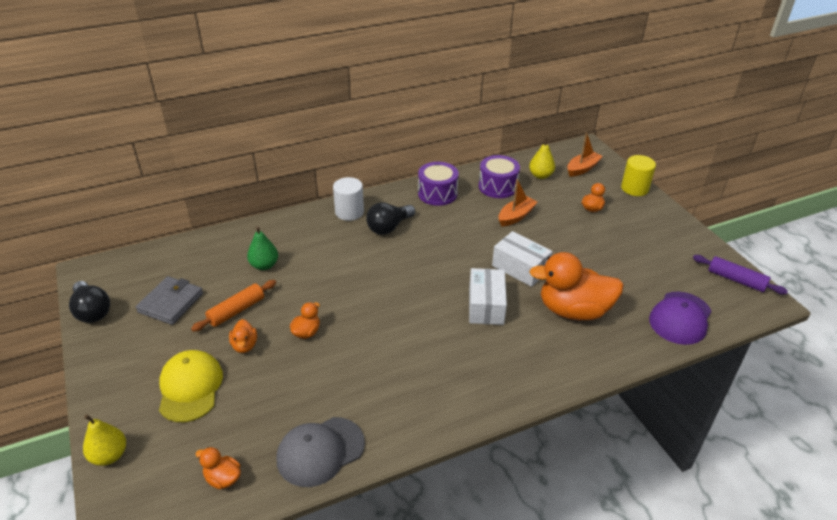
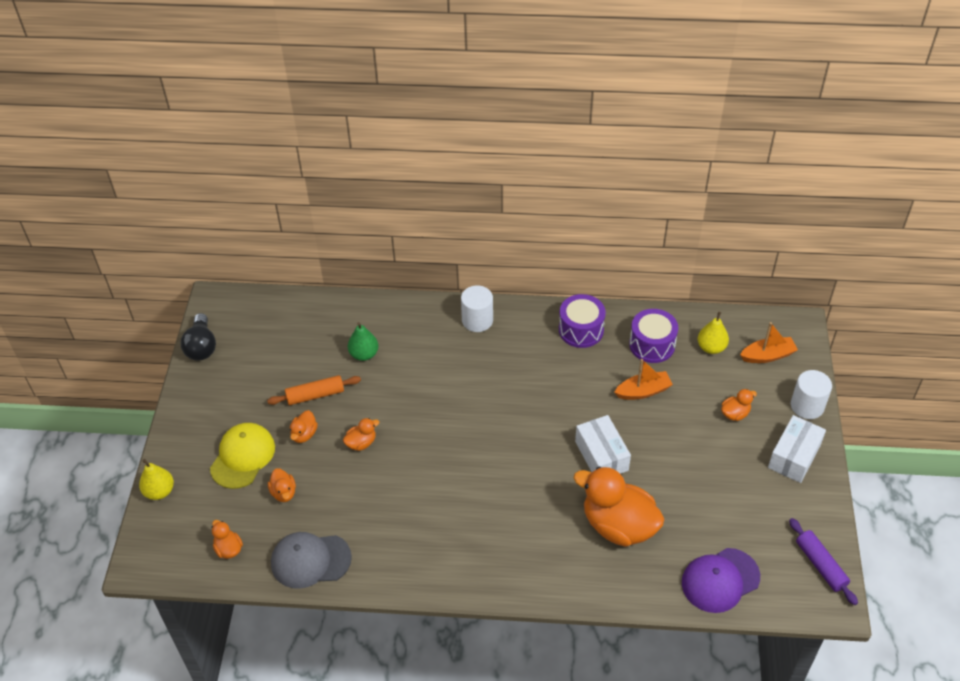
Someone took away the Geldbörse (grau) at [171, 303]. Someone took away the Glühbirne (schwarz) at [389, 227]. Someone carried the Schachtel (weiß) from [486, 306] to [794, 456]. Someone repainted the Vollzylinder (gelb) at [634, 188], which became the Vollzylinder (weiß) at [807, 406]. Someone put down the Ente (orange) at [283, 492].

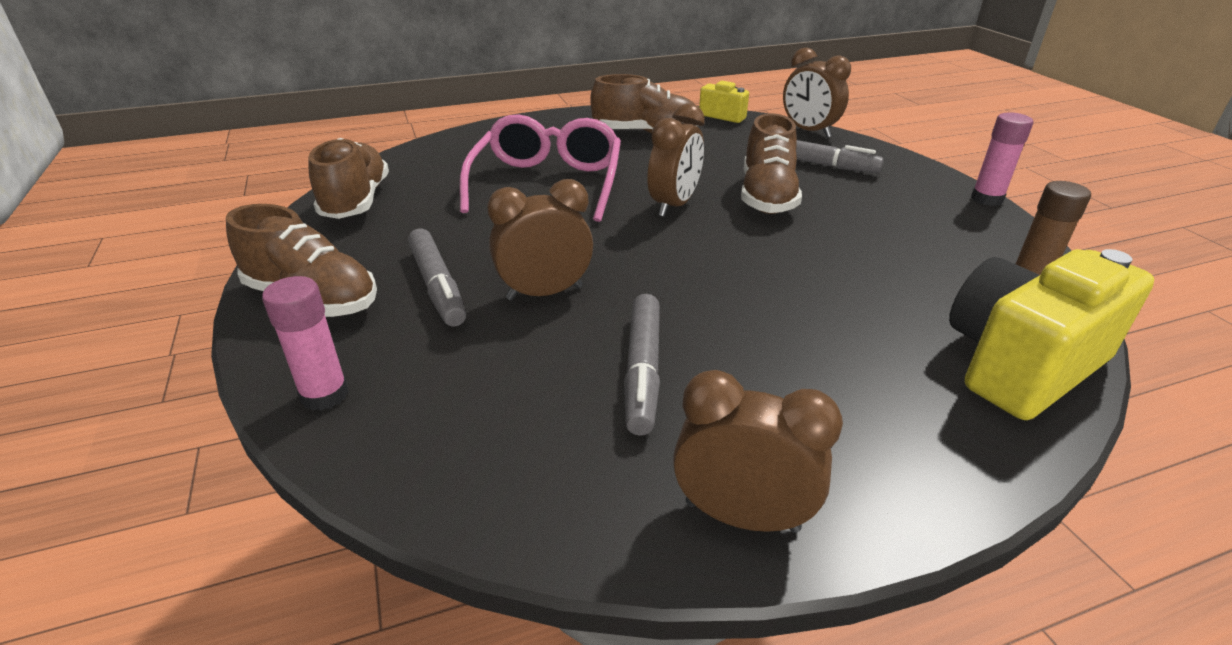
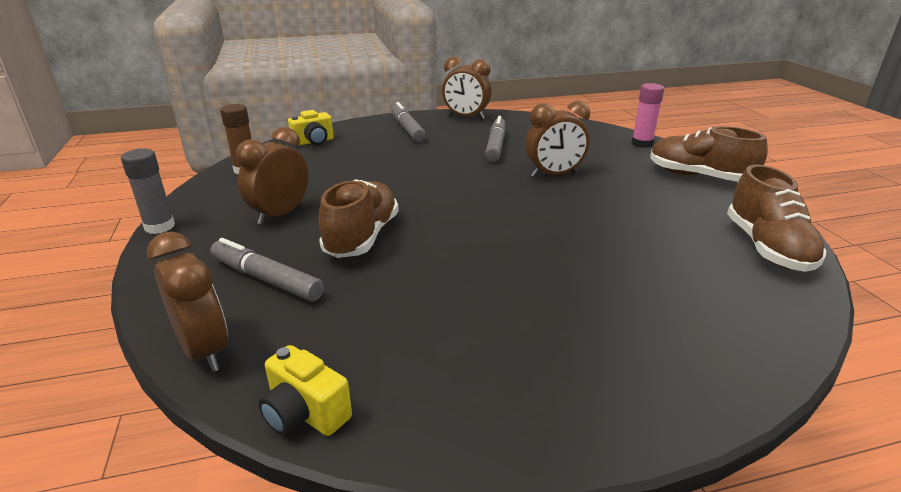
Someone carried the Filzstift (grau) from [437, 286] to [407, 129]. Someone took away the Brille (rosa) at [547, 183]. Someone took away the Schuh (braun) at [646, 133]. Someone carried the Wecker (braun) from [674, 205] to [280, 214]. Someone scaled the Kamera (gelb) at [1020, 365] by 0.50. Someone repainted the Klebestift (rosa) at [986, 199], which became the Klebestift (grau) at [159, 227].

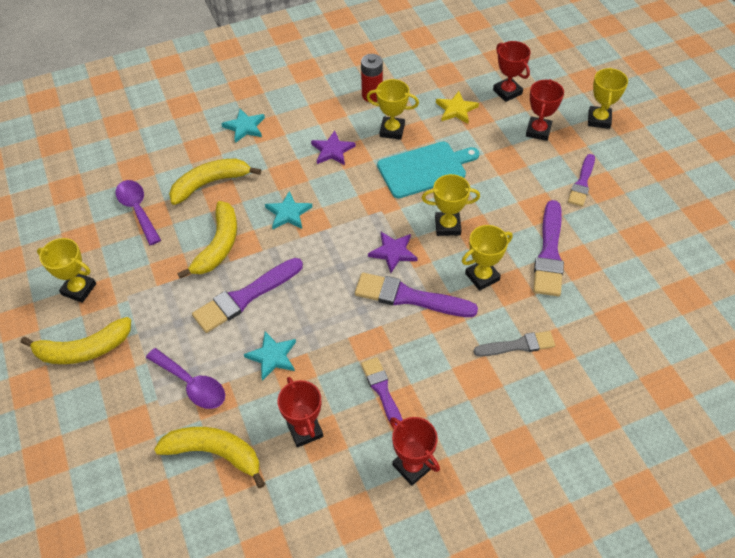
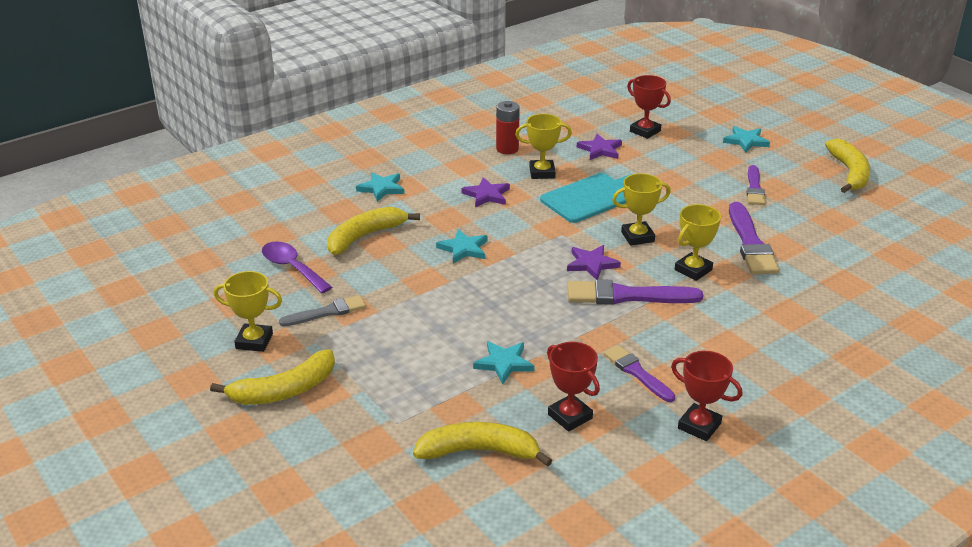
Someone took away the Löffel (lila) at [192, 384]. Someone carried the Banane (gelb) from [218, 246] to [849, 173]. Someone took away the Pinsel (lila) at [245, 297]. Someone repainted the Stern (gelb) at [456, 109], which became the Stern (lila) at [600, 150]. Someone carried the Pinsel (grau) from [518, 345] to [327, 312]. Someone took away the Pokal (rot) at [538, 131]. Someone swapped the Pokal (gelb) at [599, 120] for the Stern (türkis) at [746, 141].

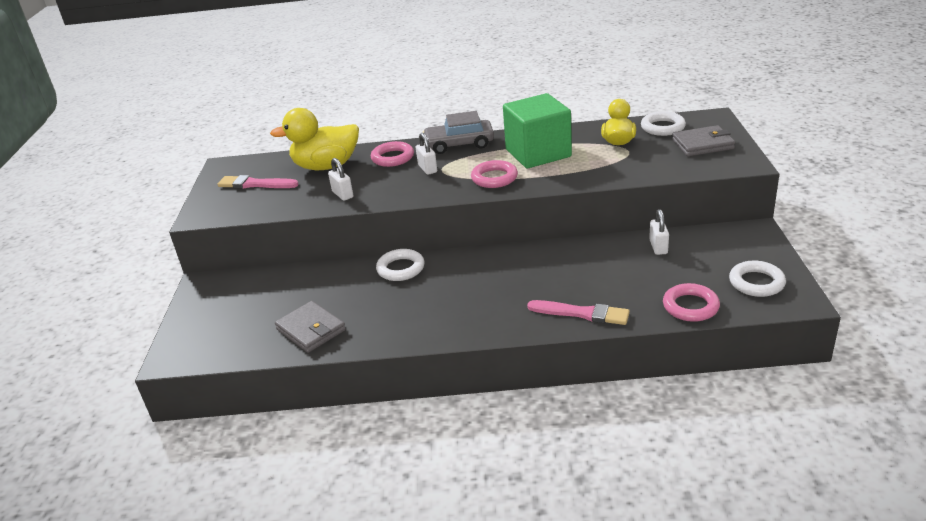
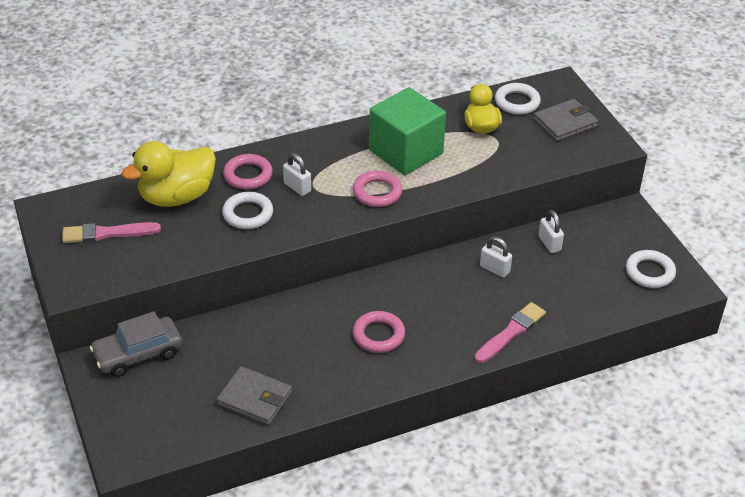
Someone carried the Vorhängeschloss (weiß) from [343, 194] to [494, 269]. Someone carried the Ring (weiß) from [400, 268] to [248, 214]. Someone carried the Auto (grau) from [459, 144] to [138, 353]. Someone rotated the Pinsel (rosa) at [582, 313] by 45 degrees counterclockwise. Someone carried the Ring (rosa) from [690, 306] to [378, 335].

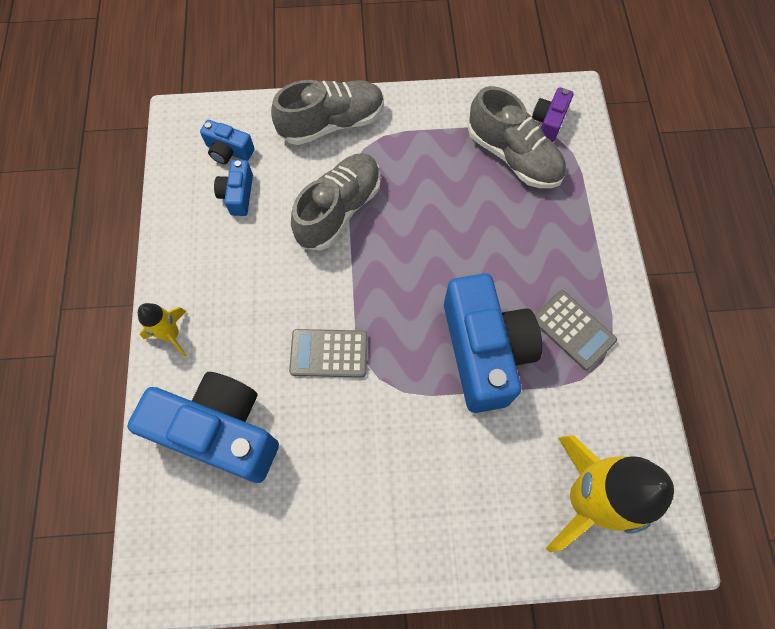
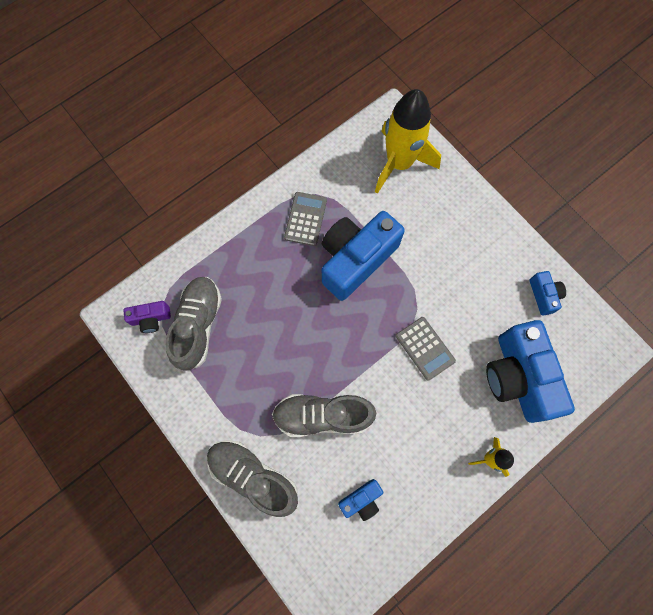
Someone carried the Kamera (blau) from [229, 151] to [544, 295].

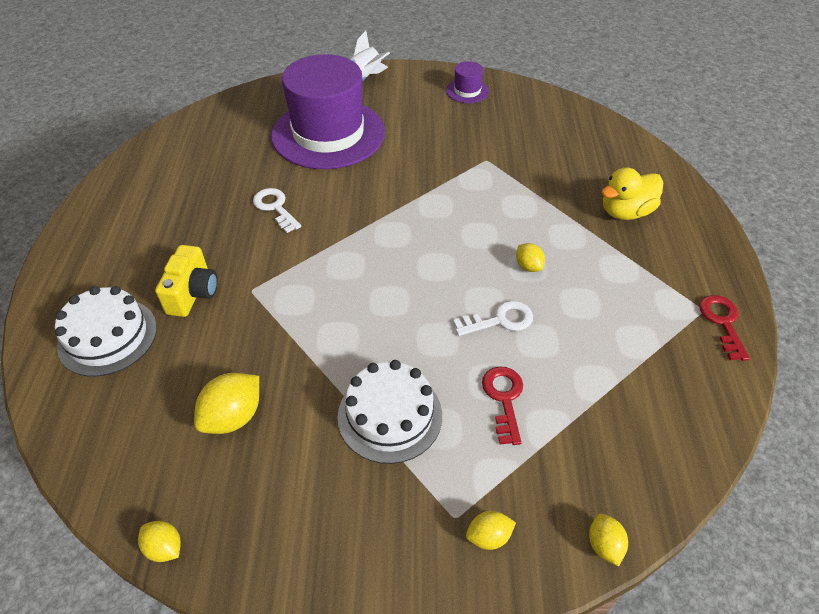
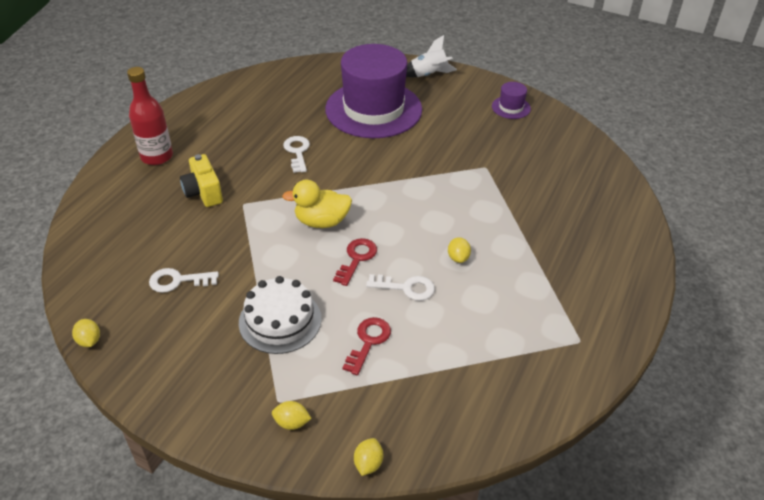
Someone took away the Kuchen (weiß) at [107, 336]. Someone rotated the Kamera (gelb) at [193, 293] by 120 degrees clockwise. Someone swapped the Zitrone (gelb) at [233, 417] for the Schlüssel (weiß) at [178, 281]. Someone carried the Ente (gelb) from [625, 212] to [321, 221]. Someone carried the Schlüssel (rot) from [722, 323] to [356, 259]. Someone put down the Flasche (rot) at [157, 156].

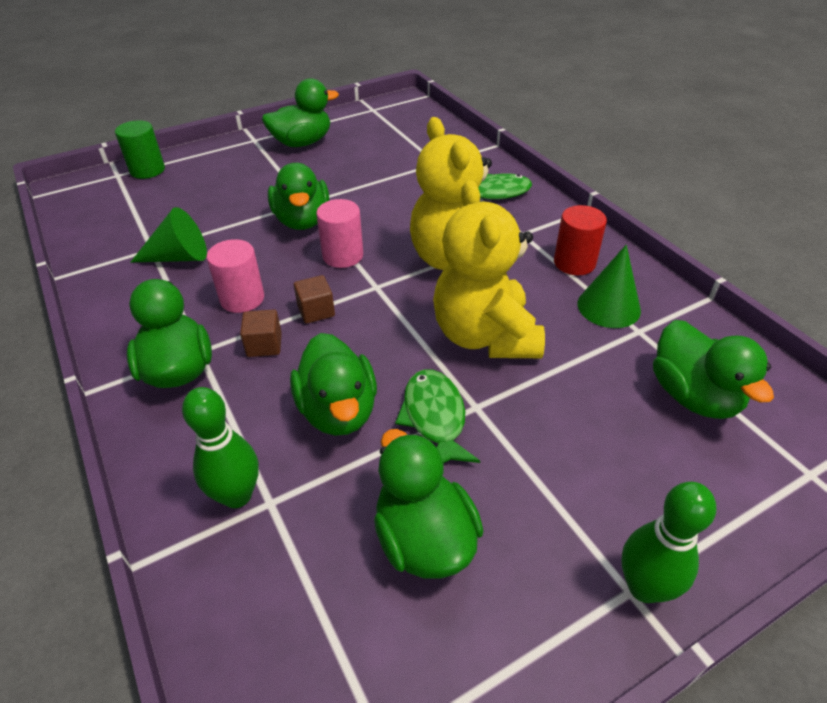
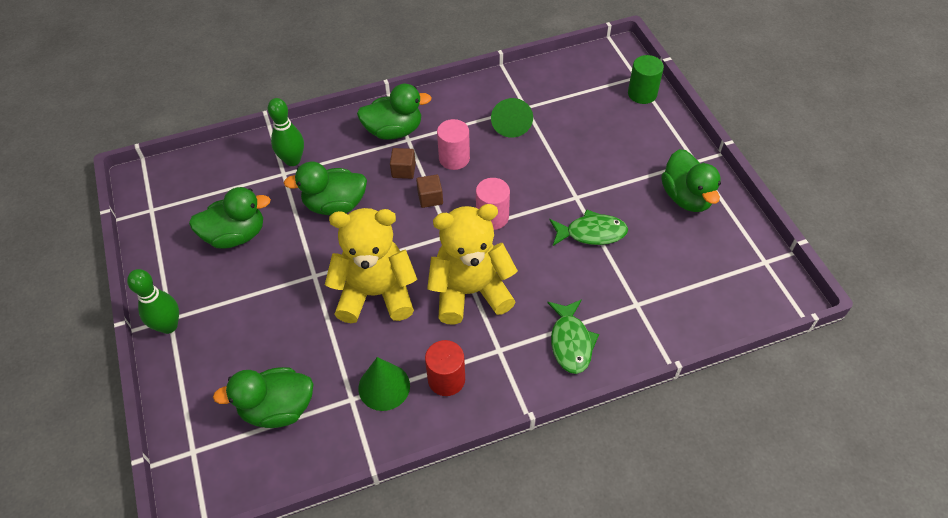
Someone took away the Ente (grün) at [302, 220]. Someone carried the Fisch (grün) from [434, 418] to [591, 233].

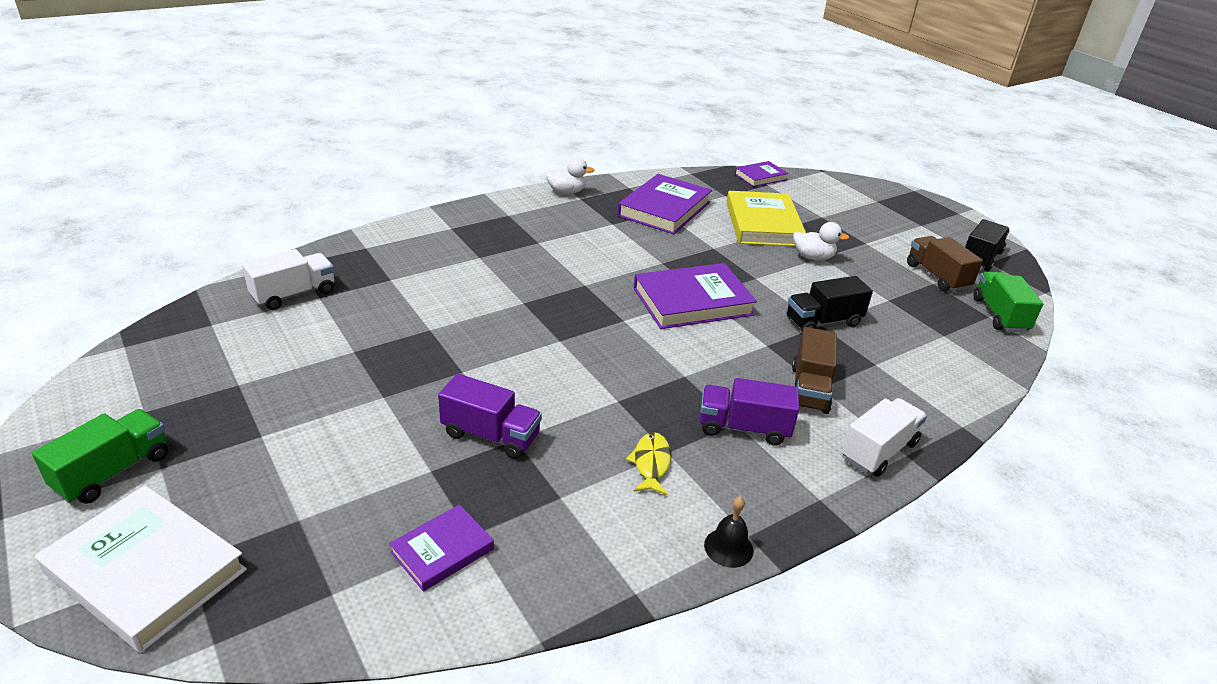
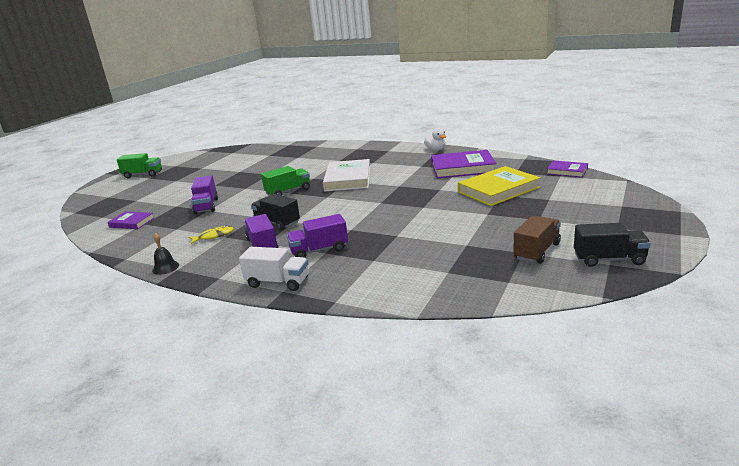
Someone carried the Buch (weiß) from [146, 571] to [348, 179]. Someone took away the Lastwagen (weiß) at [294, 294]. Someone took away the Buch (lila) at [692, 301]. Someone carried the Lastwagen (schwarz) from [823, 322] to [277, 223]. Someone repainted the Lastwagen (braun) at [809, 389], which became the Lastwagen (lila) at [319, 250]. Someone took away the Ente (weiß) at [813, 257]. Someone carried the Lastwagen (grün) from [999, 315] to [288, 191].

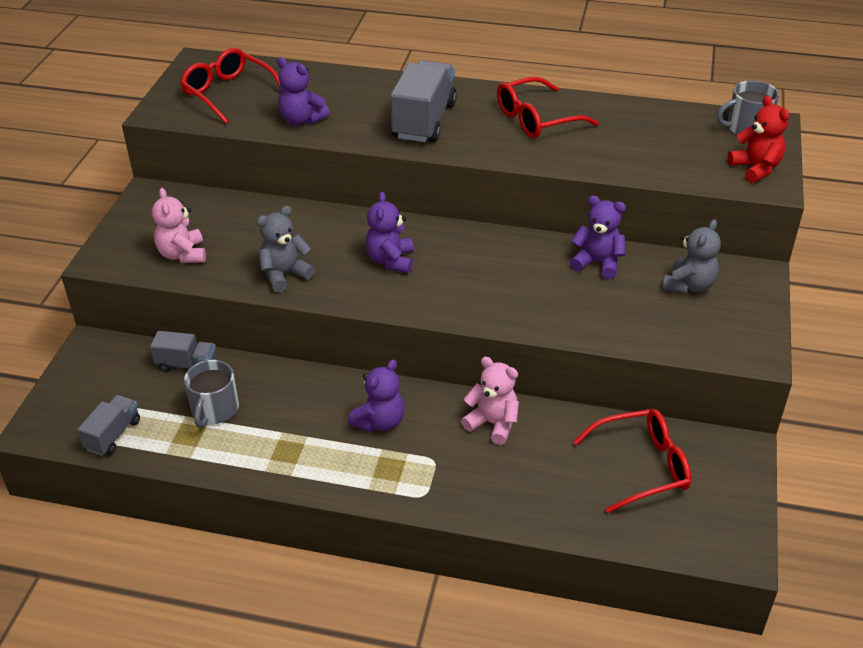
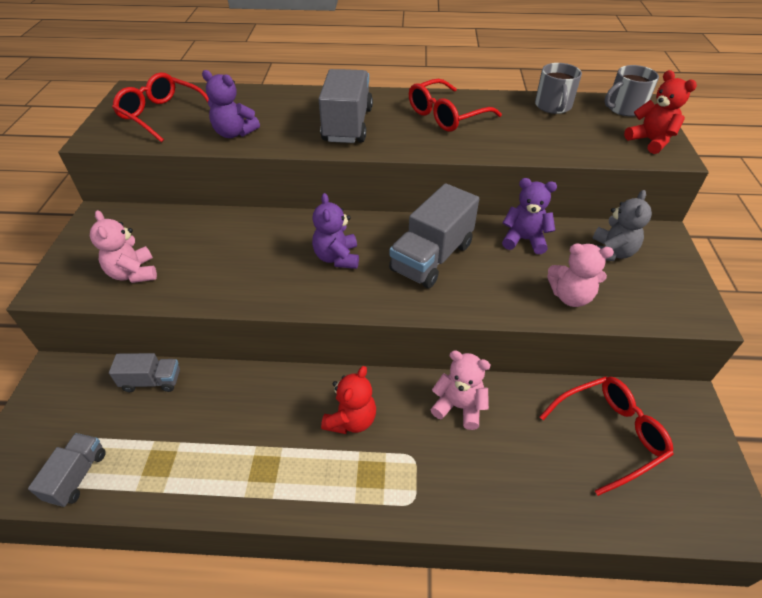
Someone carried the Tasse (grau) from [214, 409] to [553, 106]. Someone took away the Teddybär (grau) at [285, 275]. Someone repainted the Teddybär (lila) at [379, 422], which became the Teddybär (rot) at [351, 420]. Someone put down the Lastwagen (grau) at [432, 257]. Someone put down the Teddybär (rosa) at [570, 296].

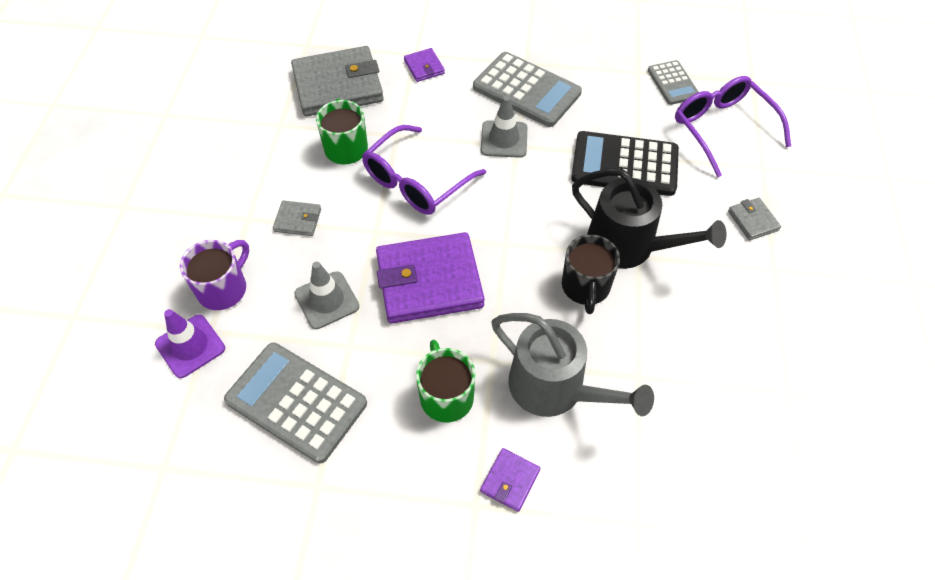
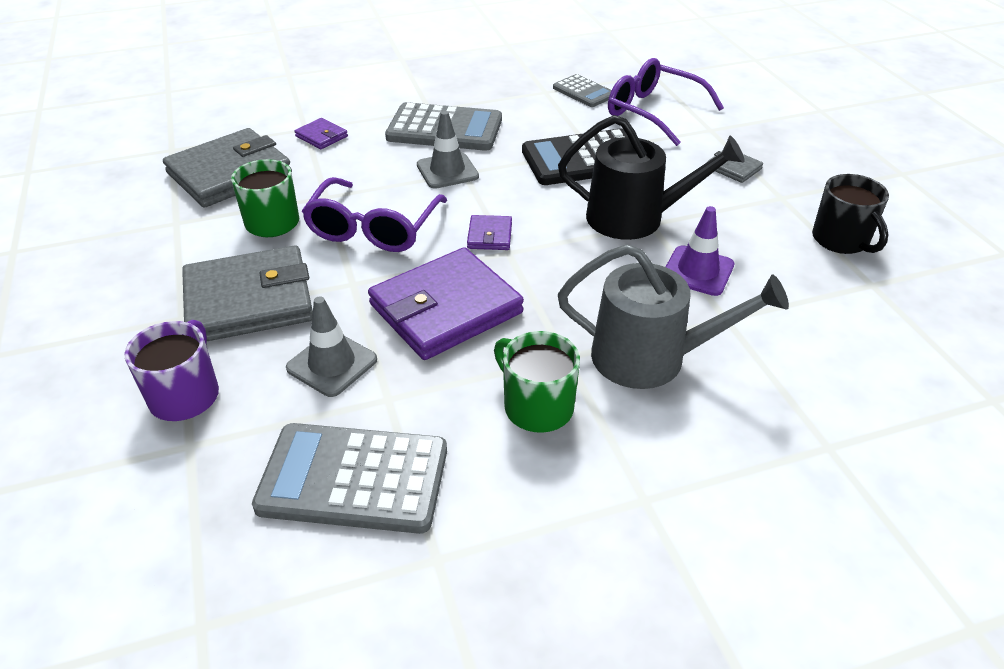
Someone carried the Leitkegel (lila) from [190, 346] to [697, 271]. Someone scaled the Geldbörse (grau) at [298, 220] by 2.25. Someone carried the Geldbörse (lila) from [510, 481] to [489, 235]. Someone carried the Tasse (schwarz) from [585, 287] to [841, 240].

